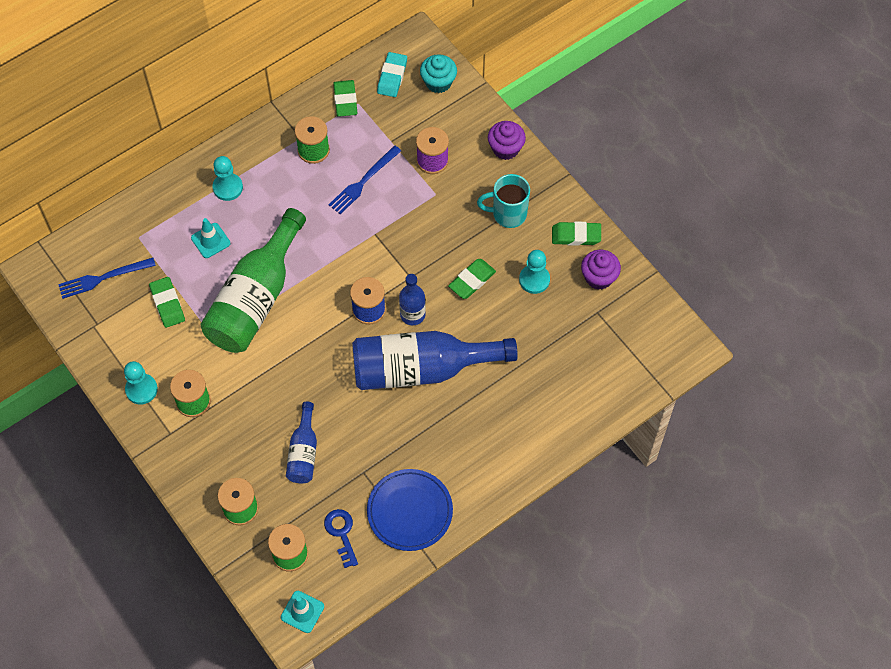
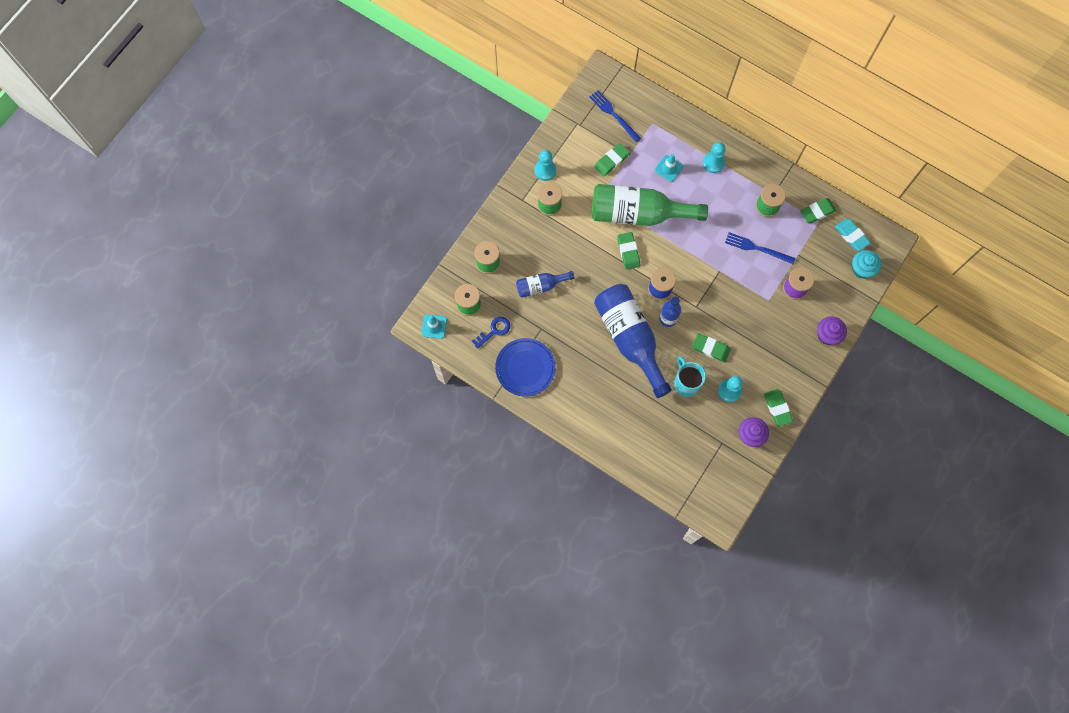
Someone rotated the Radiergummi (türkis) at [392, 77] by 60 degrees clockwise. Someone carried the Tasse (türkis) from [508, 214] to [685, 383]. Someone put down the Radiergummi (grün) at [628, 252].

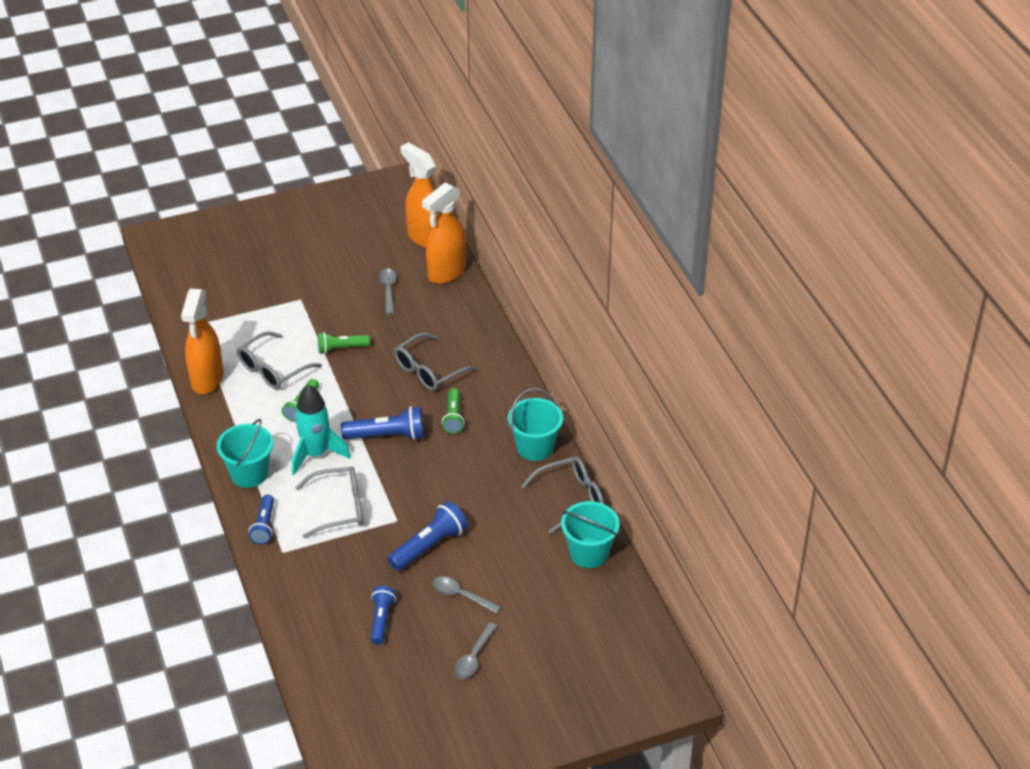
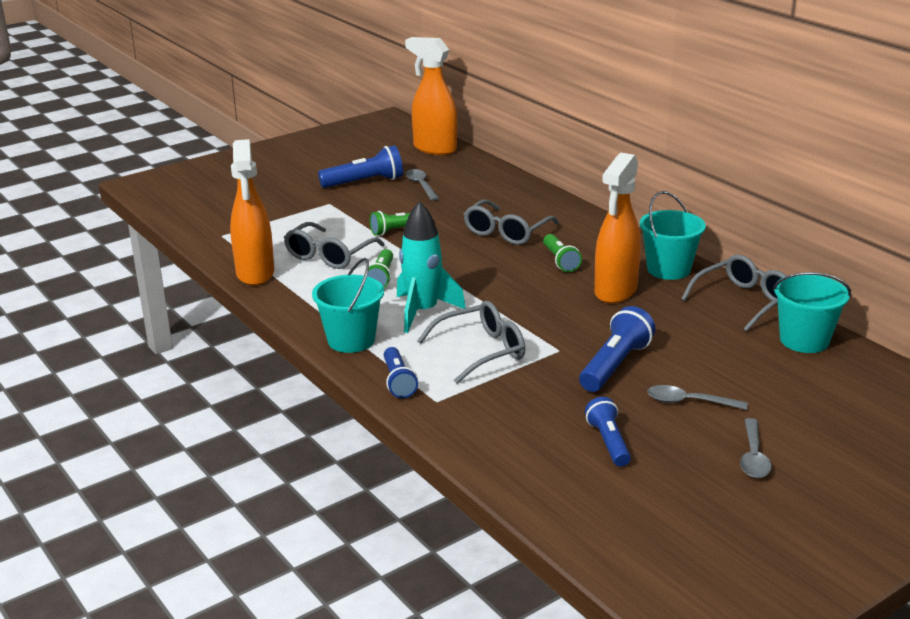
Someone carried the Taschenlampe (blau) from [387, 436] to [365, 182]. Someone carried the Sprühflasche (orange) from [446, 272] to [615, 291].

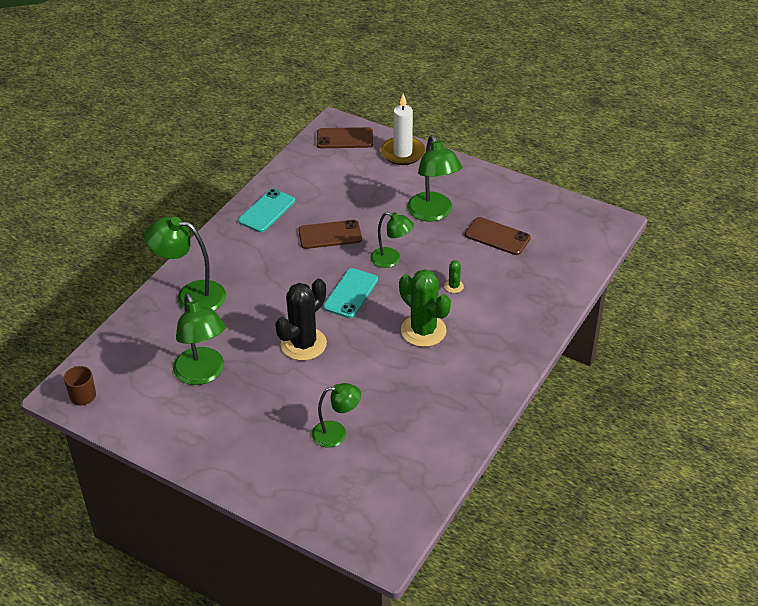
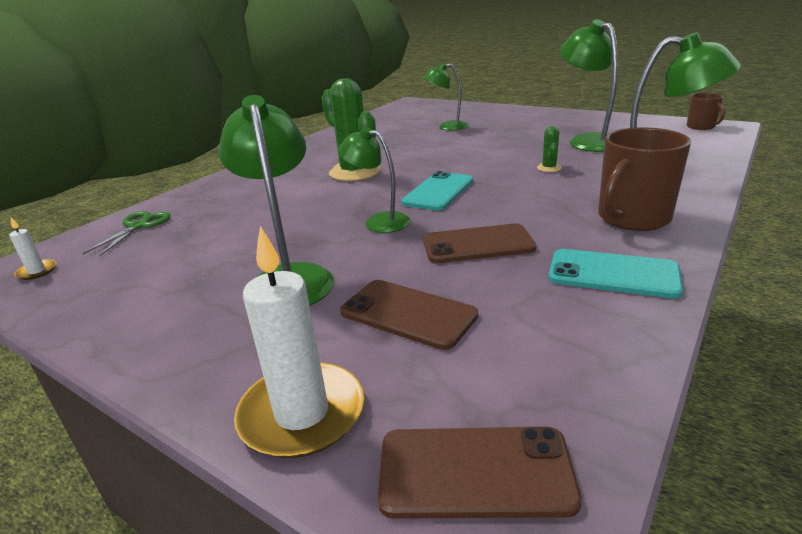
Someone rotated the Handy (türkis) at [267, 211] by 75 degrees clockwise. Someone took away the Kaktus (schwarz) at [303, 344]. Someone carried the Kaktus (grün) from [454, 286] to [549, 168]. Someone carried the Handy (braun) from [497, 236] to [408, 314]. Someone put down the Kerze (weiß) at [37, 271]. Someone put down the Schere (grün) at [138, 226]. Someone put down the Tasse (braun) at [632, 218].

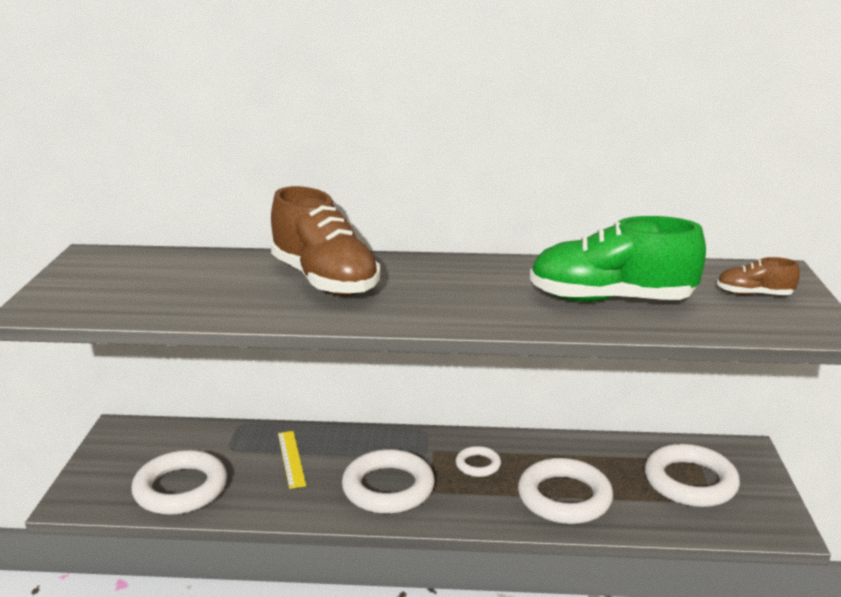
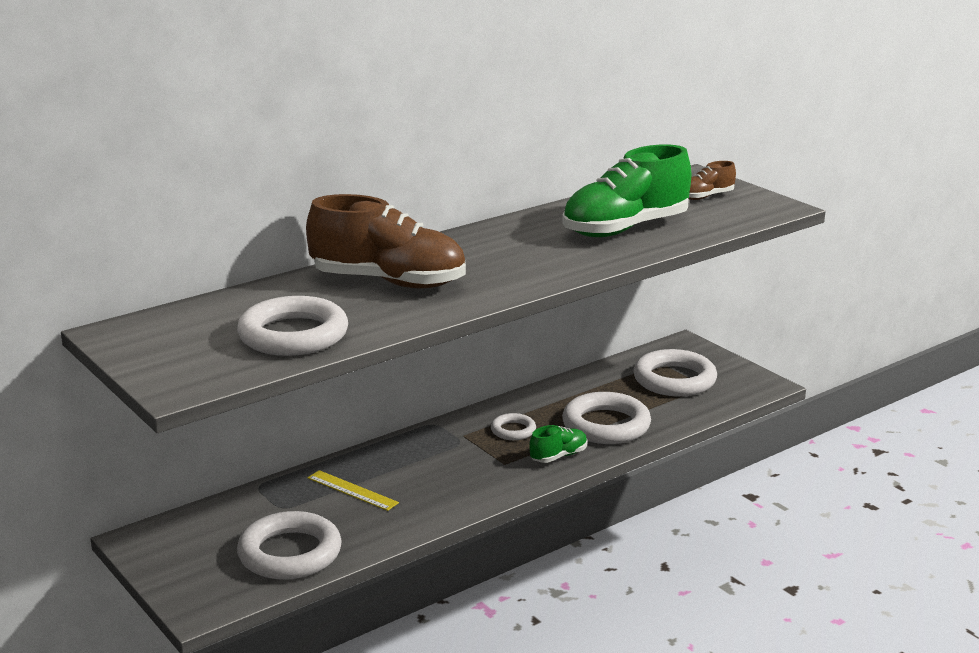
Someone carried the Ring (weiß) from [388, 488] to [293, 335]. Someone put down the Schuh (grün) at [558, 456].

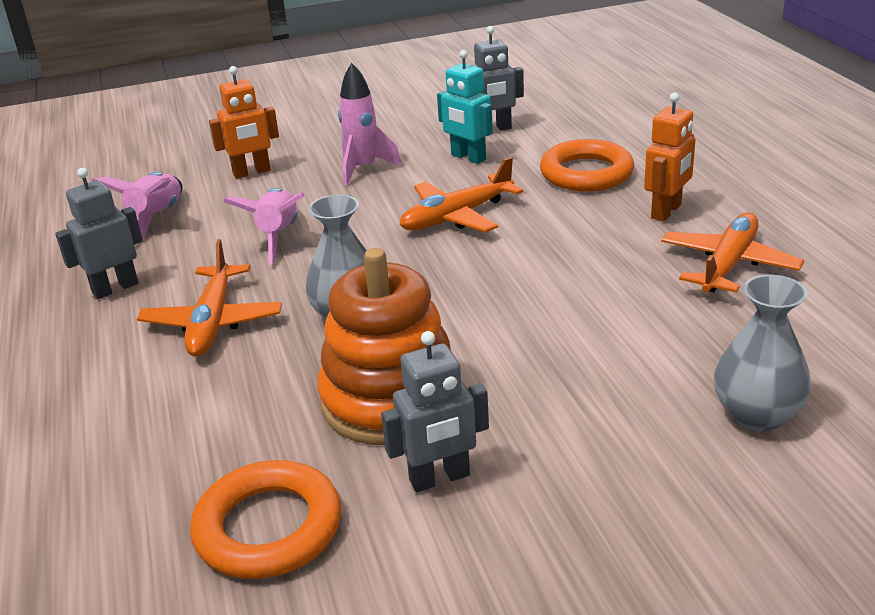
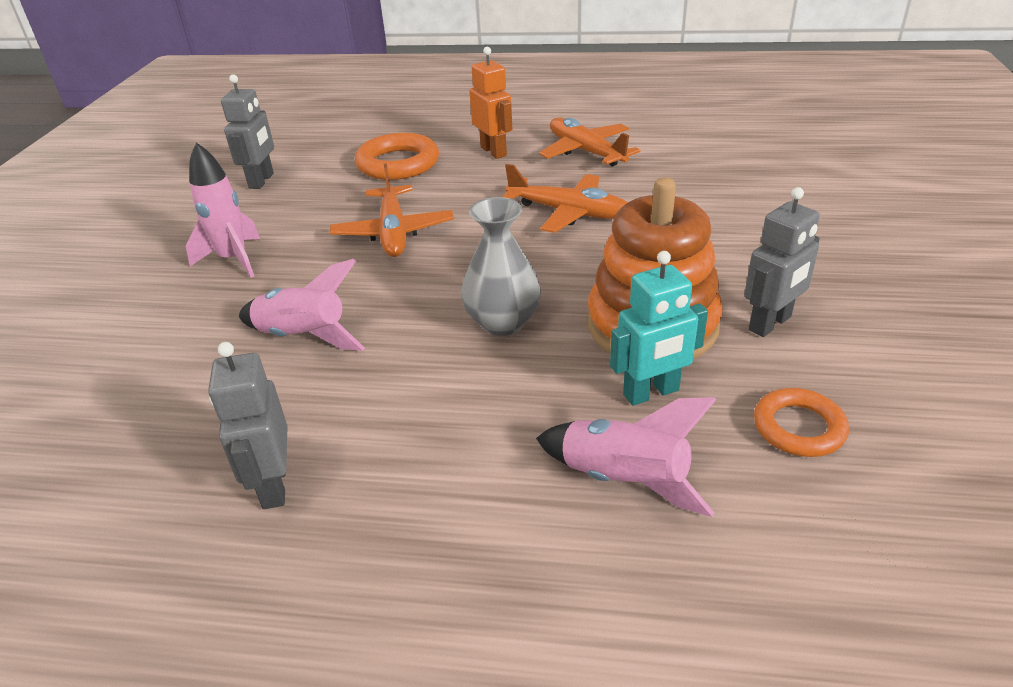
Someone carried the Rakete (rosa) from [157, 218] to [623, 481]. Someone carried the Flugzeug (orange) from [213, 321] to [568, 212]. Someone scaled the Ring (orange) at [268, 527] by 0.63. Someone took away the Roboter (orange) at [252, 172]. Someone rotated the Roboter (grau) at [440, 478] by 45 degrees clockwise. Someone carried the Roboter (türkis) from [468, 157] to [651, 393]. Someone took away the Vase (grau) at [756, 415].

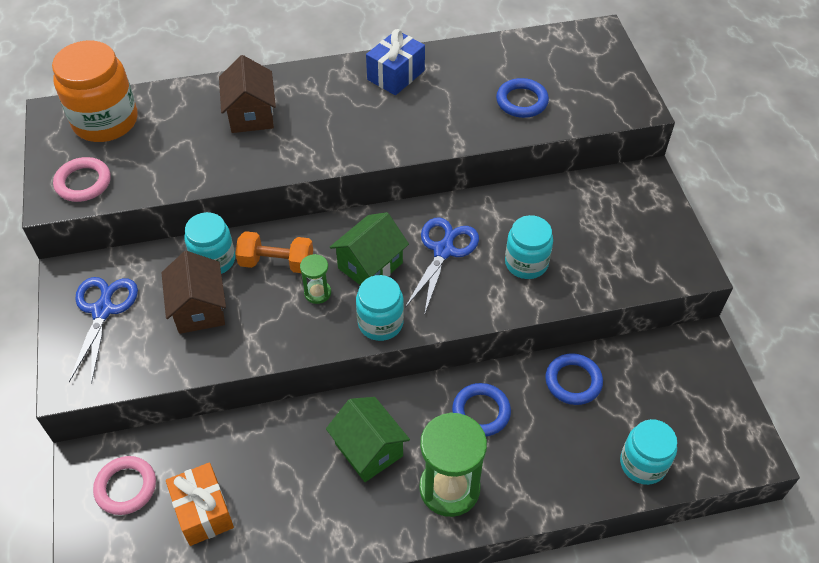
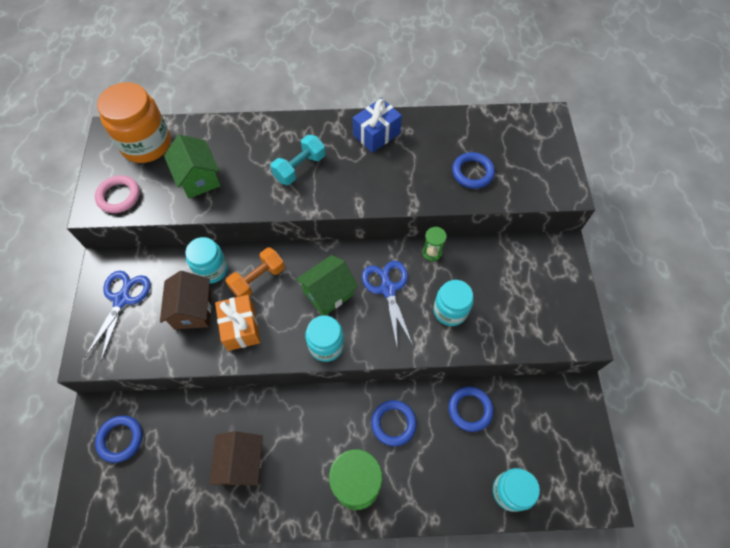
Someone repainted the Ring (rosa) at [126, 487], which became the Ring (blau) at [120, 439]. Someone carried the Geschenk (orange) from [203, 512] to [241, 328]. Someone carried the Haus (braun) from [251, 114] to [242, 463]. Someone rotated the Hantel (orange) at [276, 263] by 60 degrees counterclockwise. Someone carried the Sanduhr (grün) from [317, 293] to [432, 252]. Someone carried the Haus (grün) from [369, 450] to [198, 178]. Someone rotated the Schere (blau) at [443, 250] by 45 degrees counterclockwise. Someone put down the Hantel (türkis) at [299, 168].

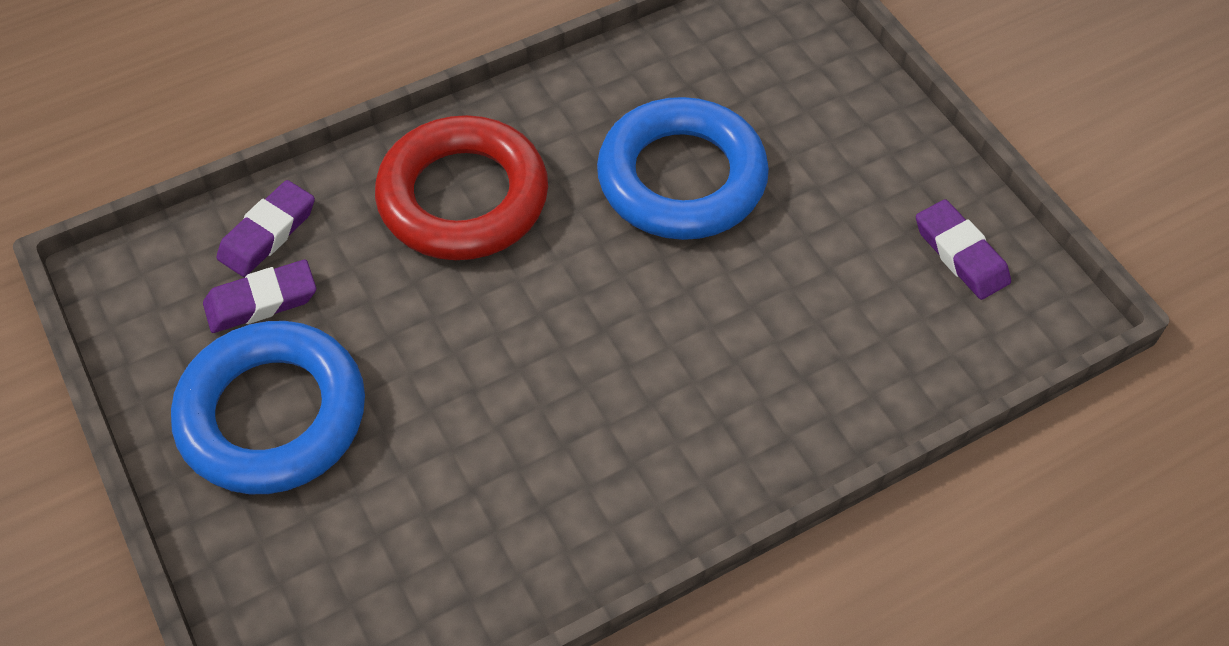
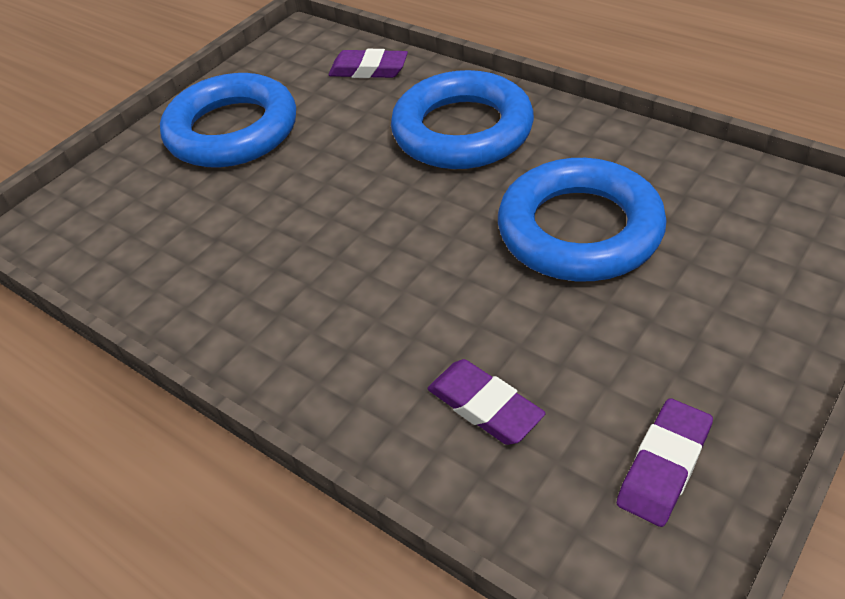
Someone carried the Radiergummi (lila) from [261, 301] to [484, 406]. Someone repainted the Ring (rot) at [463, 197], which became the Ring (blau) at [462, 131].

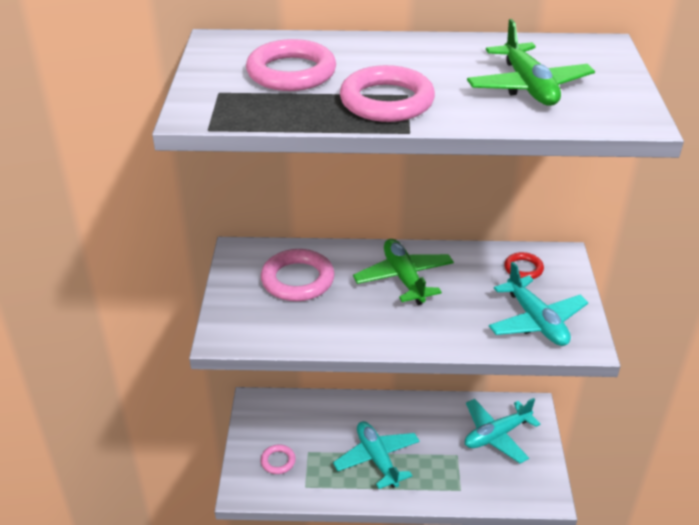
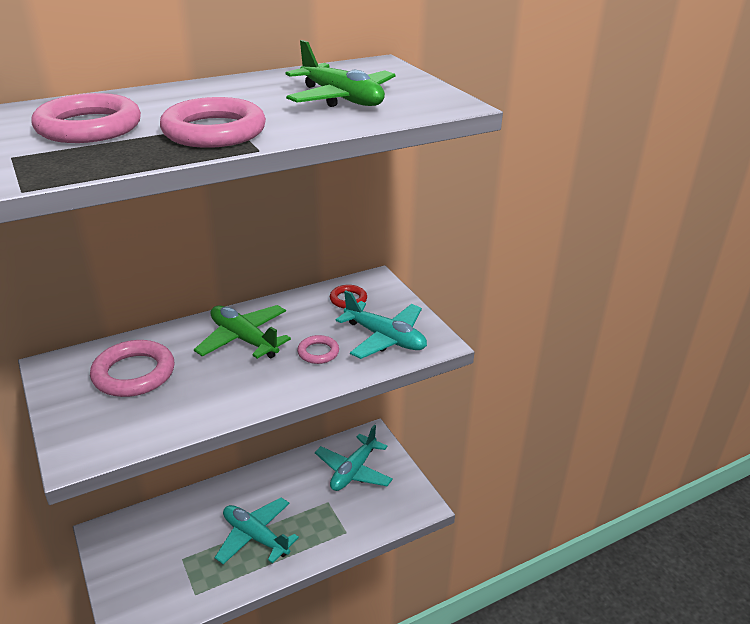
Someone carried the Ring (rosa) from [278, 461] to [318, 352].

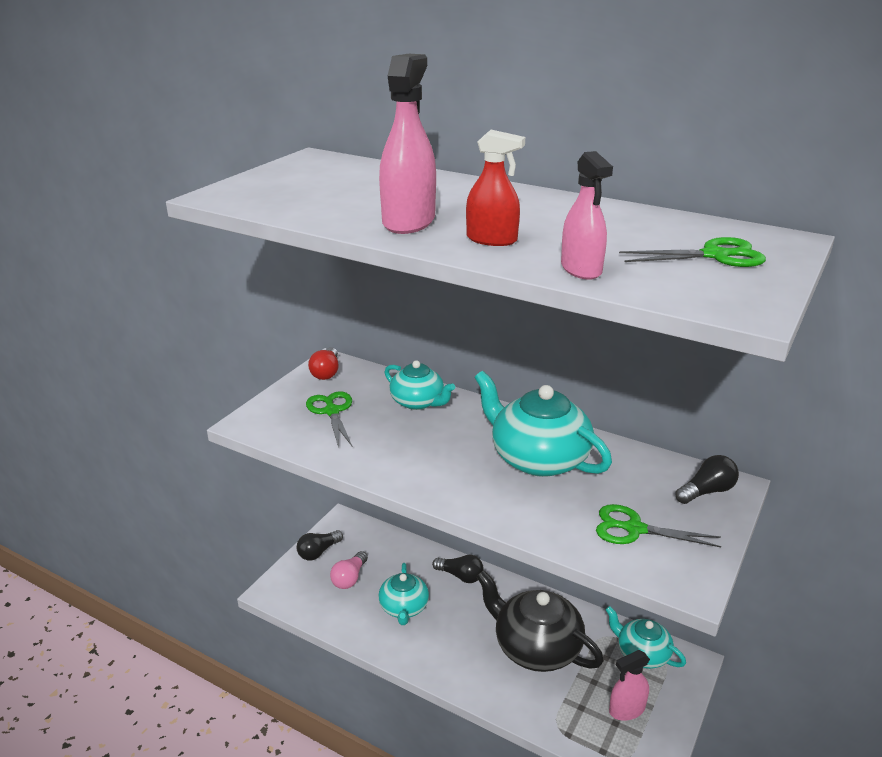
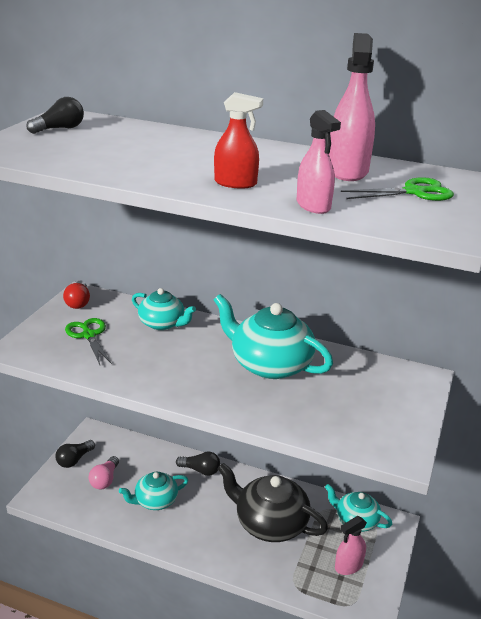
Someone rotated the Teekanne (türkis) at [404, 608] by 75 degrees clockwise. Someone carried the Sprühflasche (rosa) from [408, 221] to [347, 171]. Someone took away the Schere (grün) at [634, 529]. Someone carried the Glühbirne (schwarz) from [707, 491] to [60, 129].

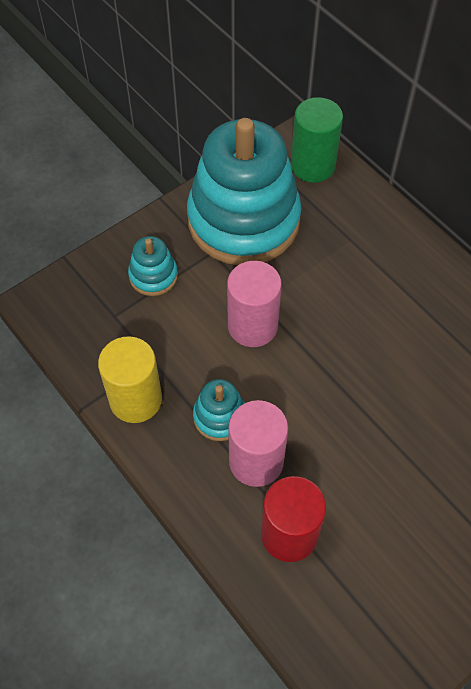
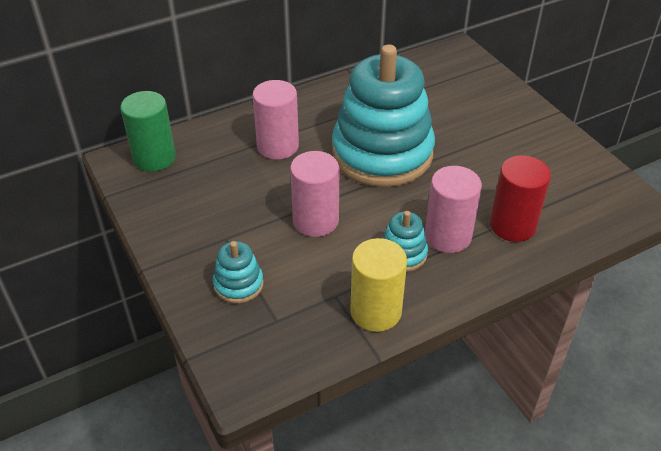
Someone carried the Stapelspielzeug (türkis) from [243, 220] to [382, 153]. Someone put down the Vollzylinder (rosa) at [278, 146].

